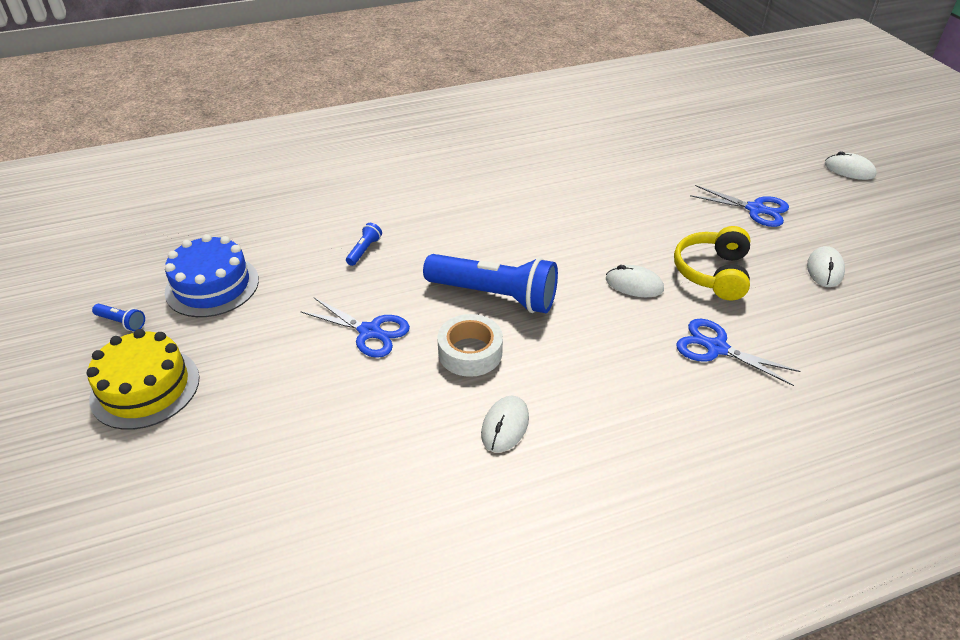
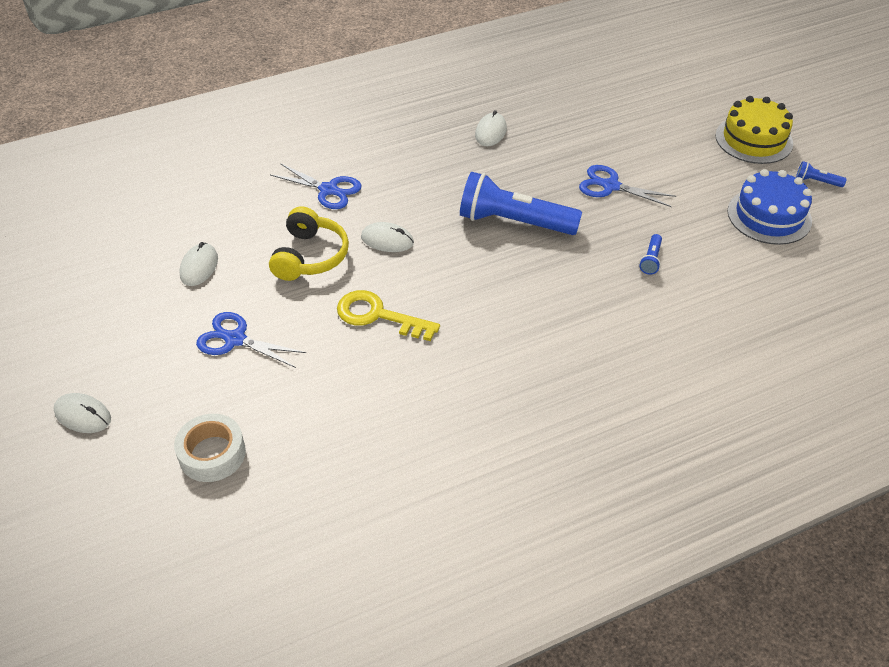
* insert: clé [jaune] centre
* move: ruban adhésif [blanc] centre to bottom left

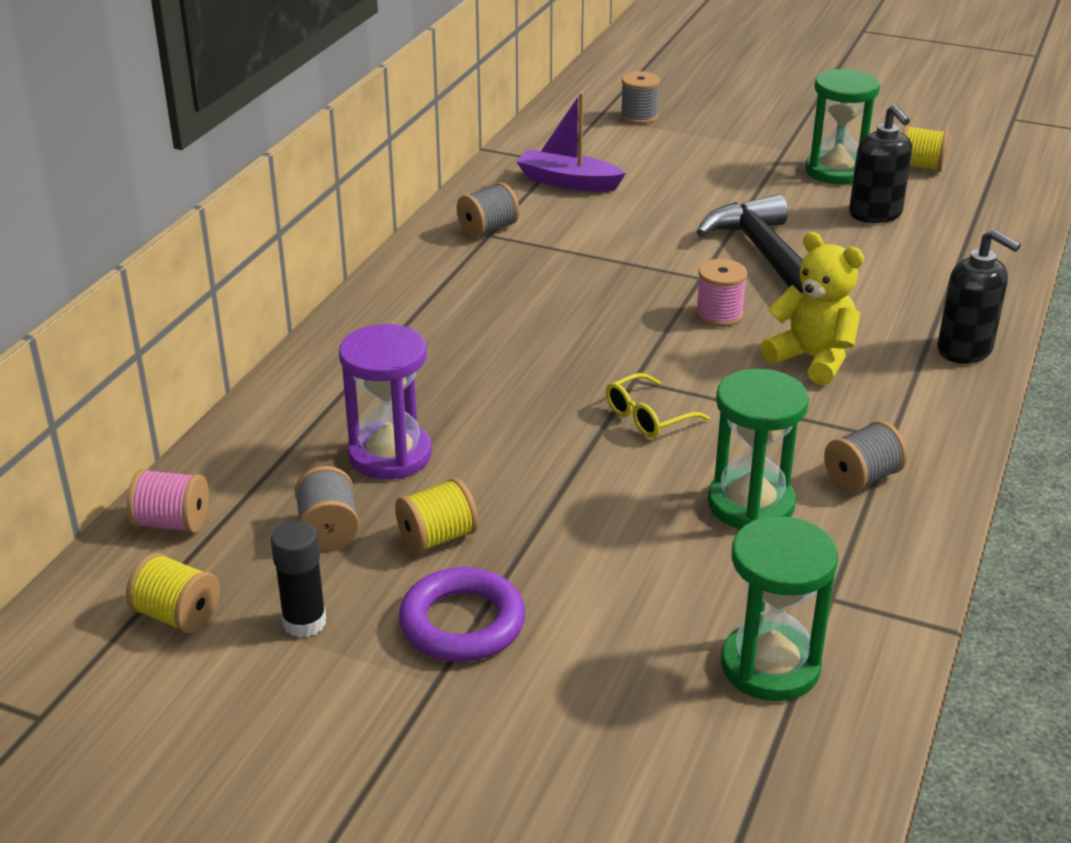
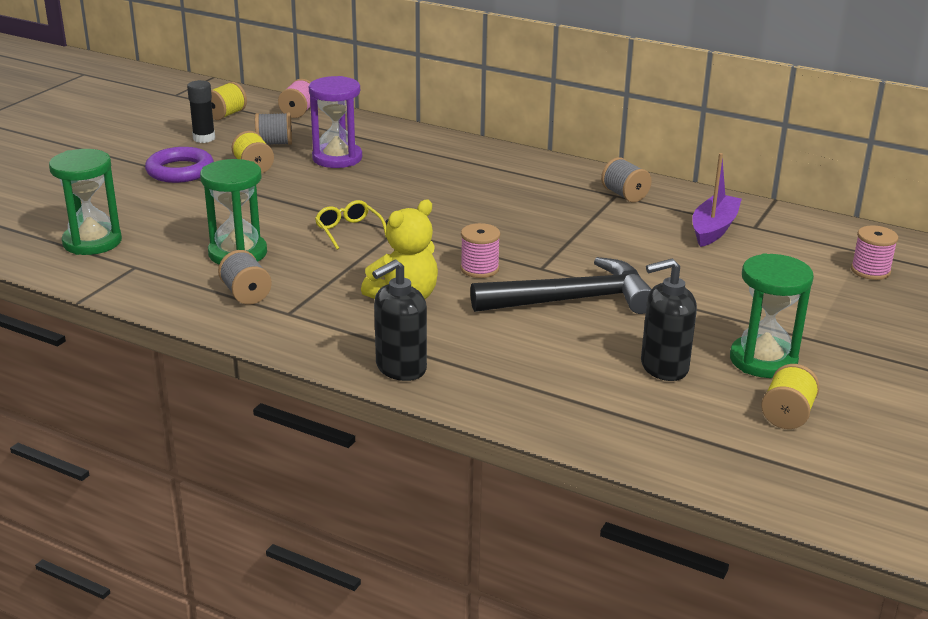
* recolor: bobine [gris] (3rd from left) top centre to bobine [rose] (3rd from left) middle right

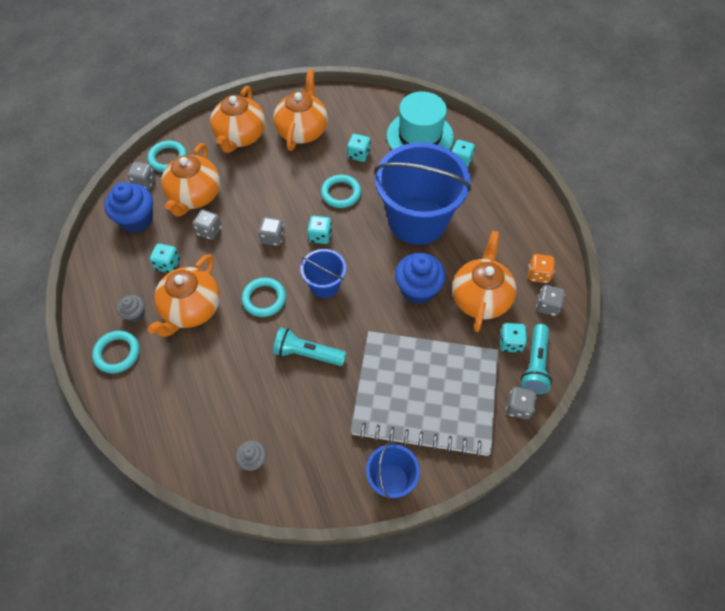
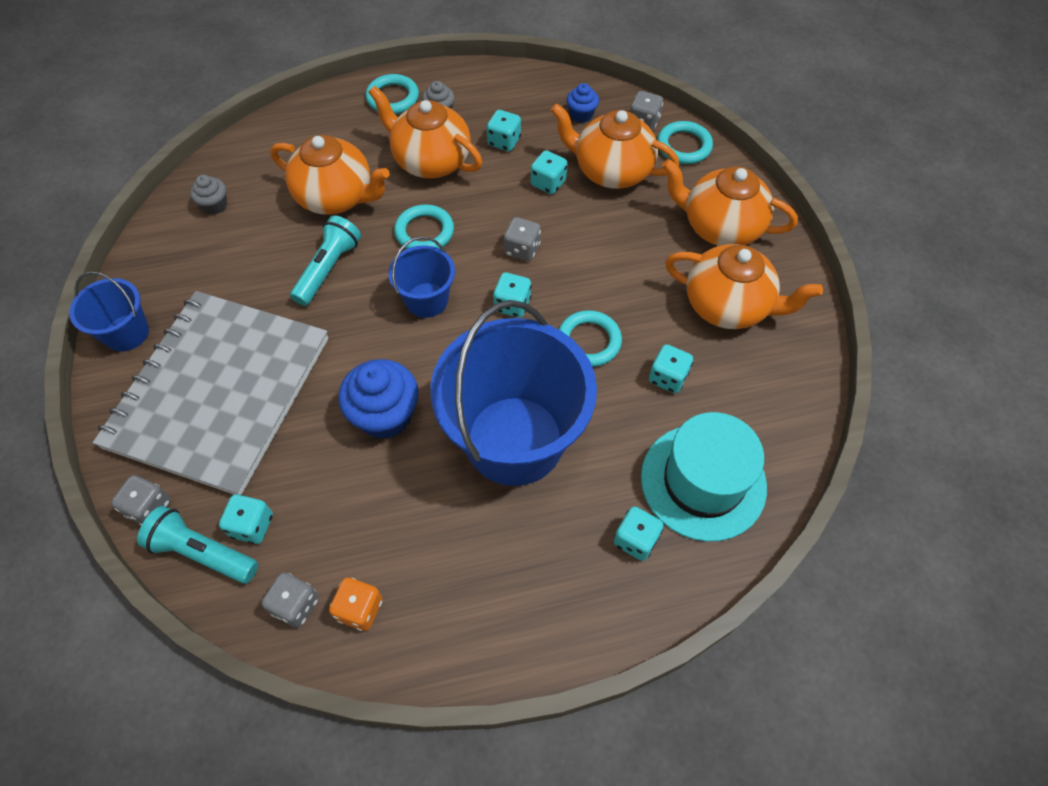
* move: théière [orange] (5th from left in the first image) middle right to théière [orange] (1st from left) top left
* recolor: dé [gris] (2nd from left) middle left to dé [turquoise] (4th from left) top centre
* resize: muffin [bleu] (1st from left in the first image) middle left = top centre x0.53

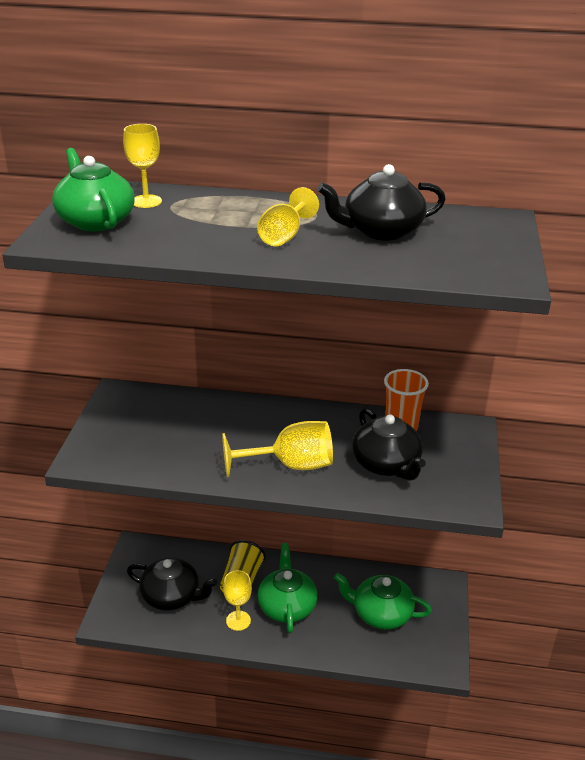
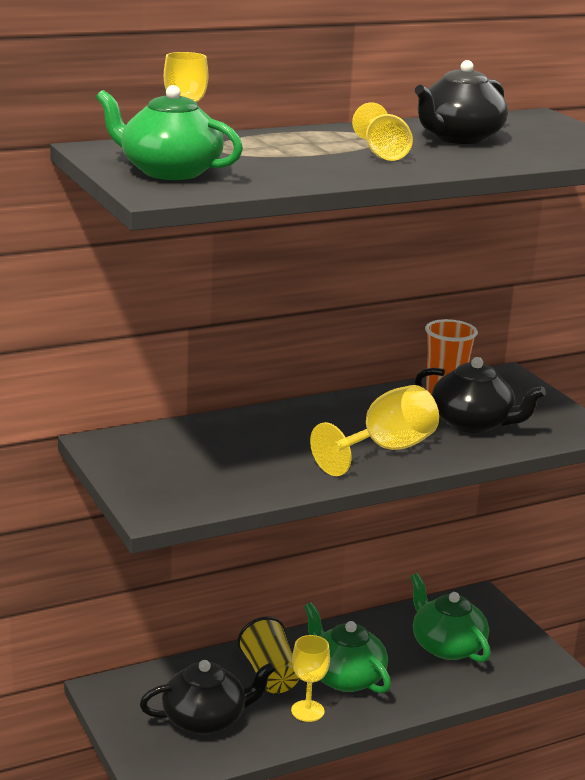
* rotate: théière [vert] (3rd from left) bottom centre = bottom right 75 degrees clockwise

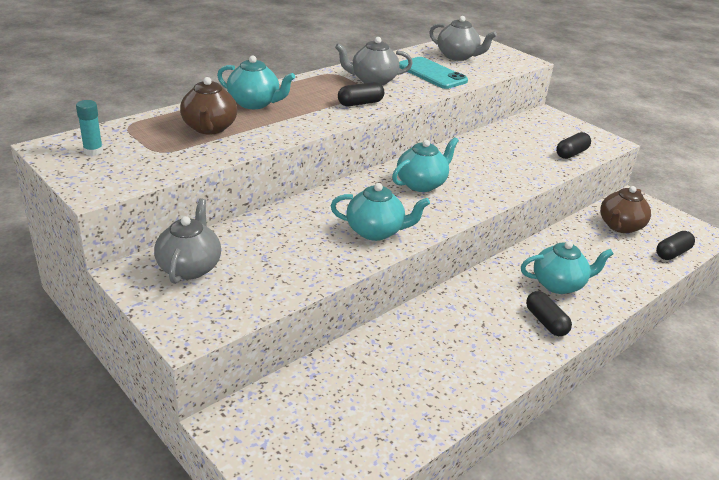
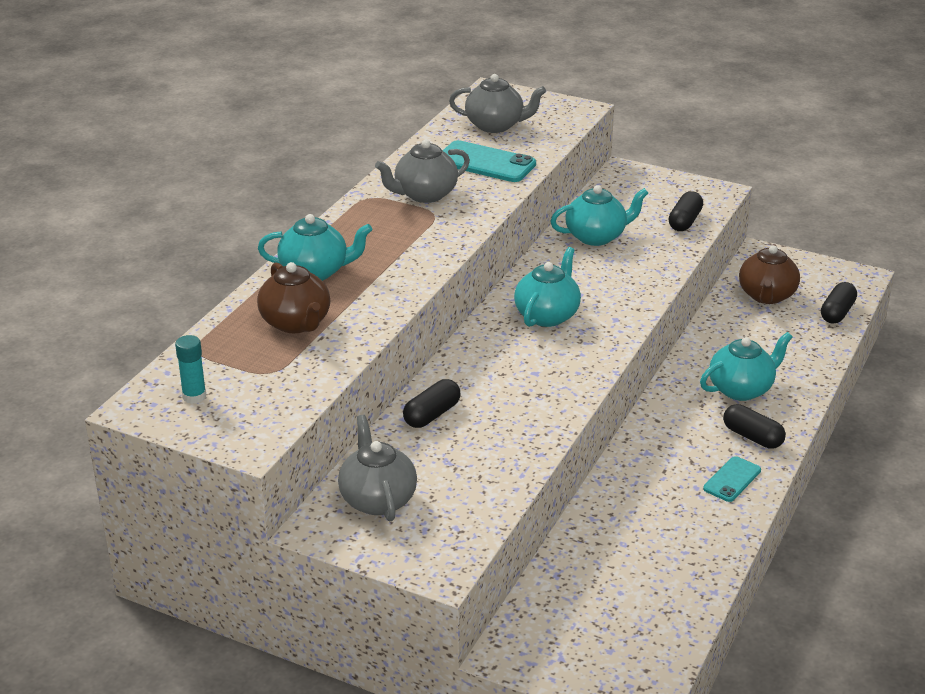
* insert: téléphone [turquoise] (2nd from left) bottom right
* move: théière [turquoise] (2nd from left in the first image) centre to théière [turquoise] (3rd from left) top centre
* move: gélule [noir] (1st from left) top centre to centre

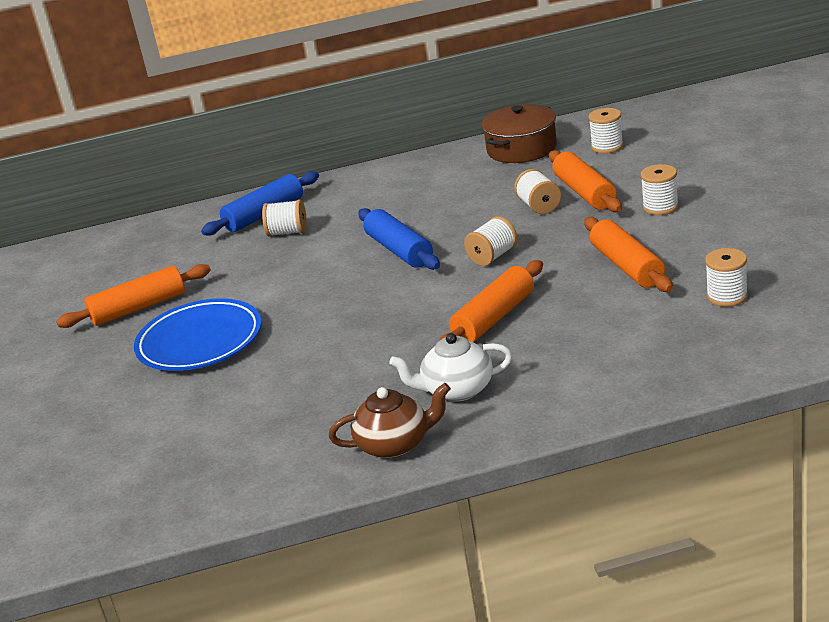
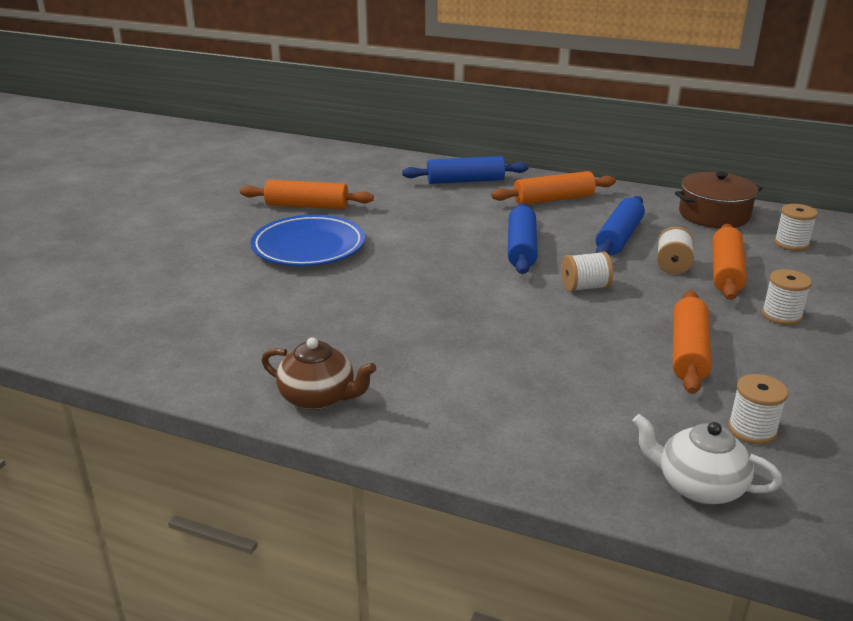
* delete: bobine [blanc] (1st from left) centre
* insert: rouleau à pâtisserie [bleu] (3rd from left) middle right
* move: théière [blanc] centre to bottom right
* move: rouleau à pâtisserie [orange] (2nd from left) centre to top centre

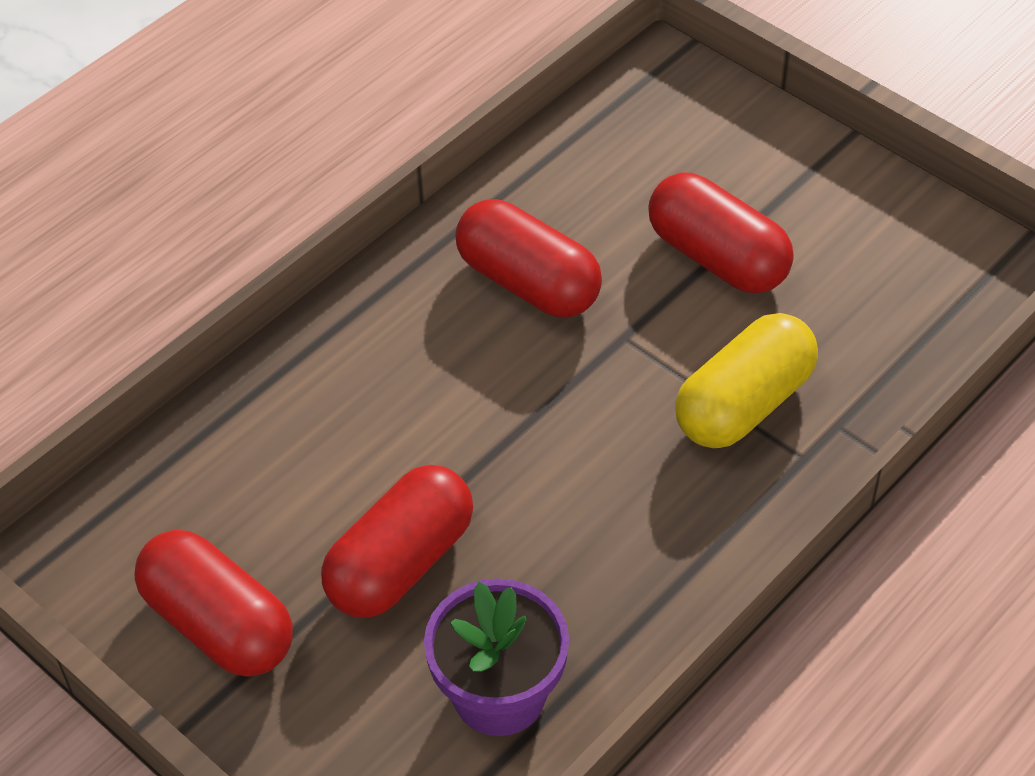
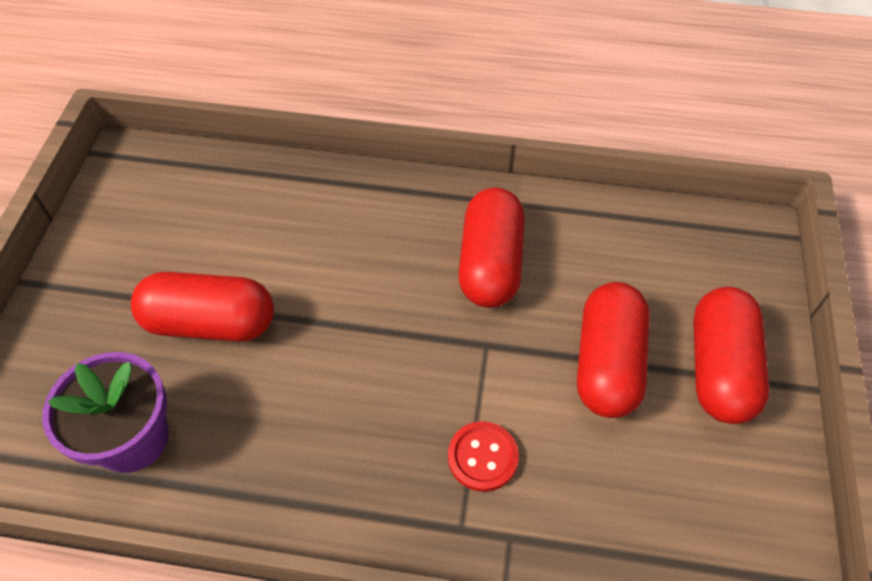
* move: gélule [rouge] (1st from left in the first image) bottom left to gélule [rouge] (4th from left) middle right
* replace: gélule [jaune] middle right to bouton [rouge] bottom centre

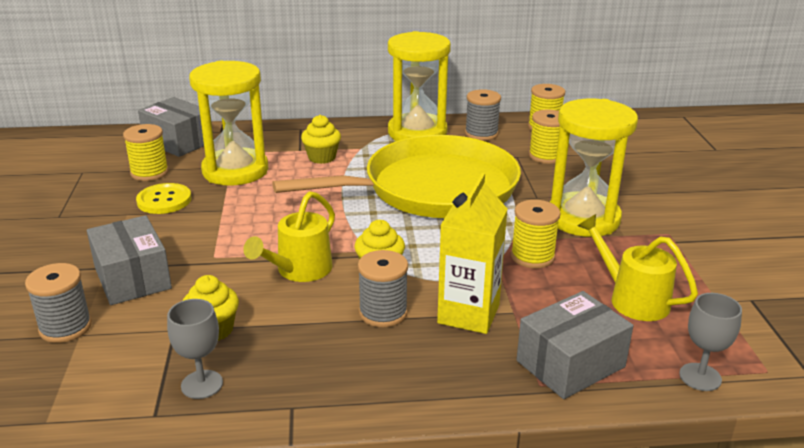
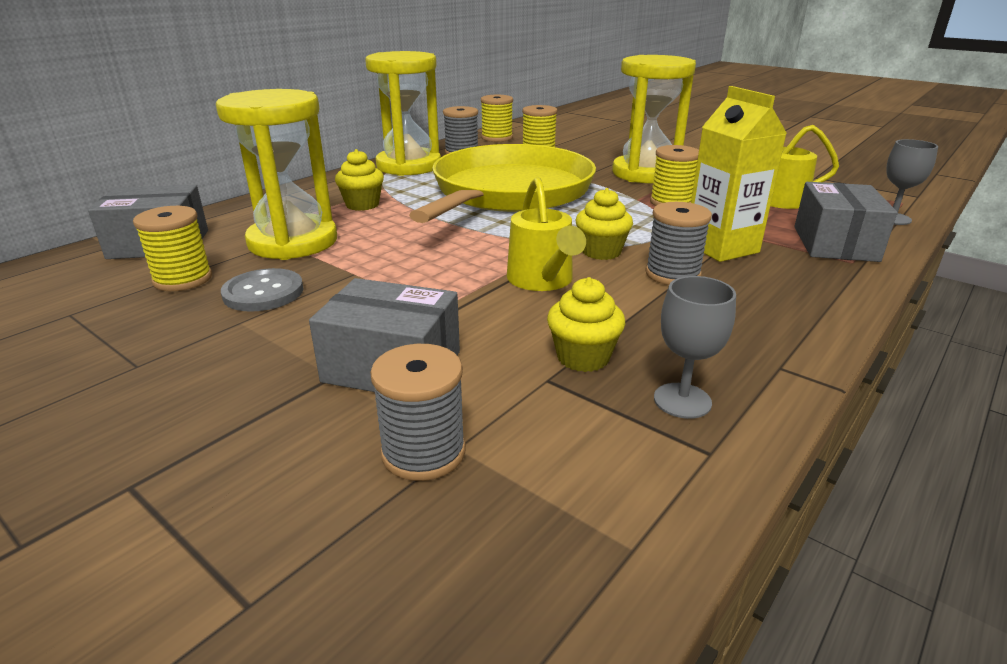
* recolor: bouton [jaune] middle left to bouton [gris] middle left

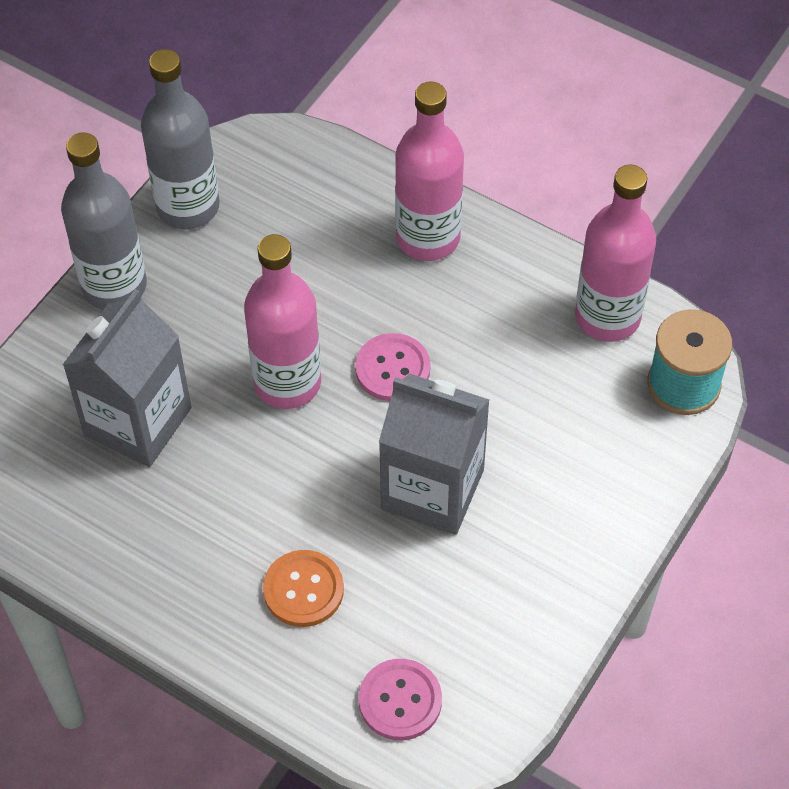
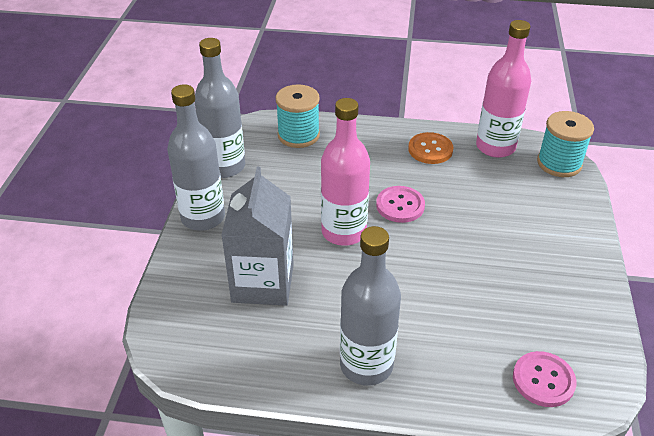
* delete: brique de lait [gris] (2nd from left) centre
* delete: bouteille [rose] (2nd from left) top centre
* insert: bobine [turquoise] (1st from left) top centre
* insert: bouteille [gris] (3rd from left) bottom centre
* move: bouton [orange] bottom centre to centre

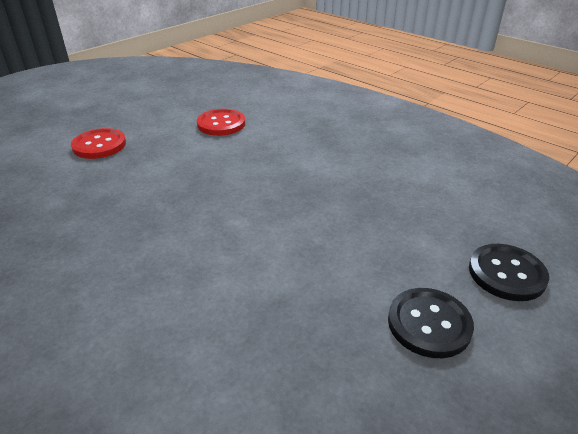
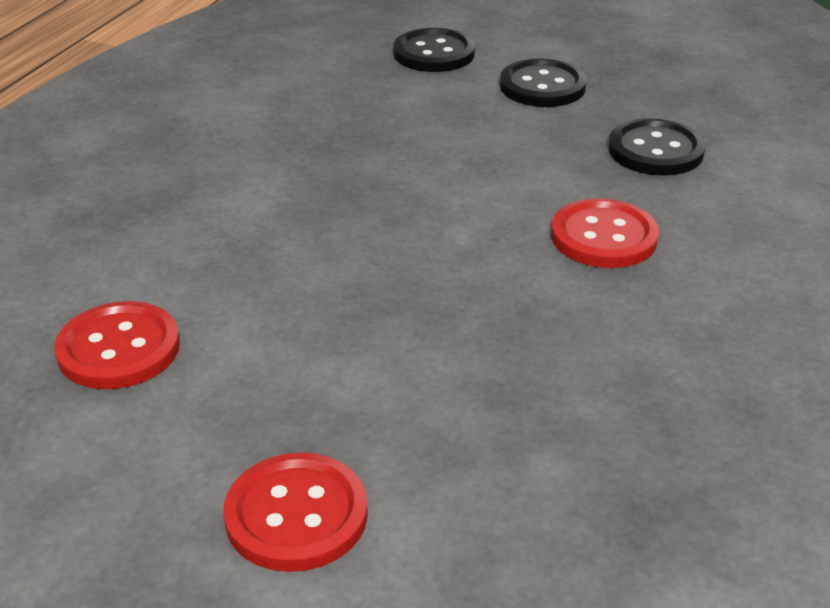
* insert: bouton [rouge] (3rd from left) middle right
* insert: bouton [noir] (3rd from left) top right

